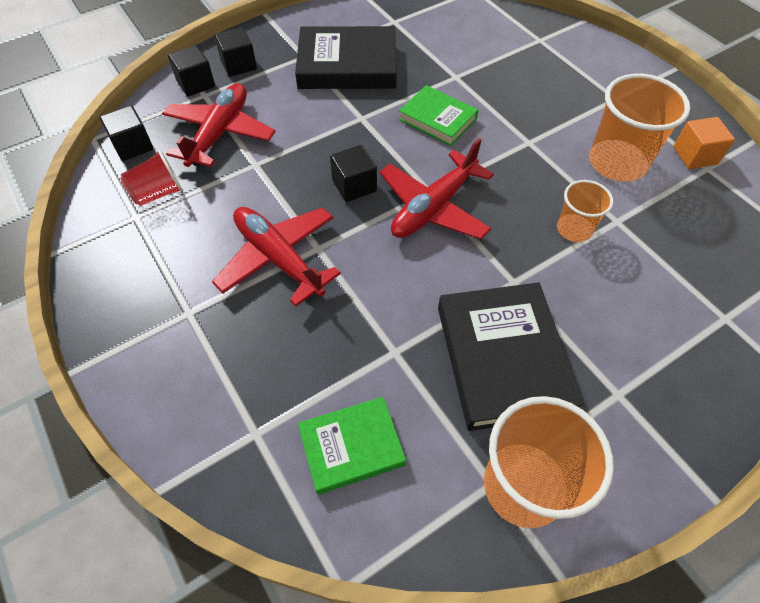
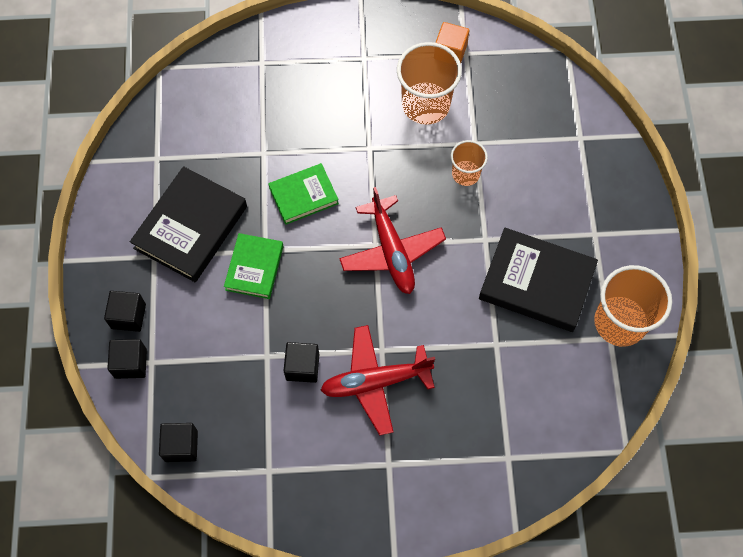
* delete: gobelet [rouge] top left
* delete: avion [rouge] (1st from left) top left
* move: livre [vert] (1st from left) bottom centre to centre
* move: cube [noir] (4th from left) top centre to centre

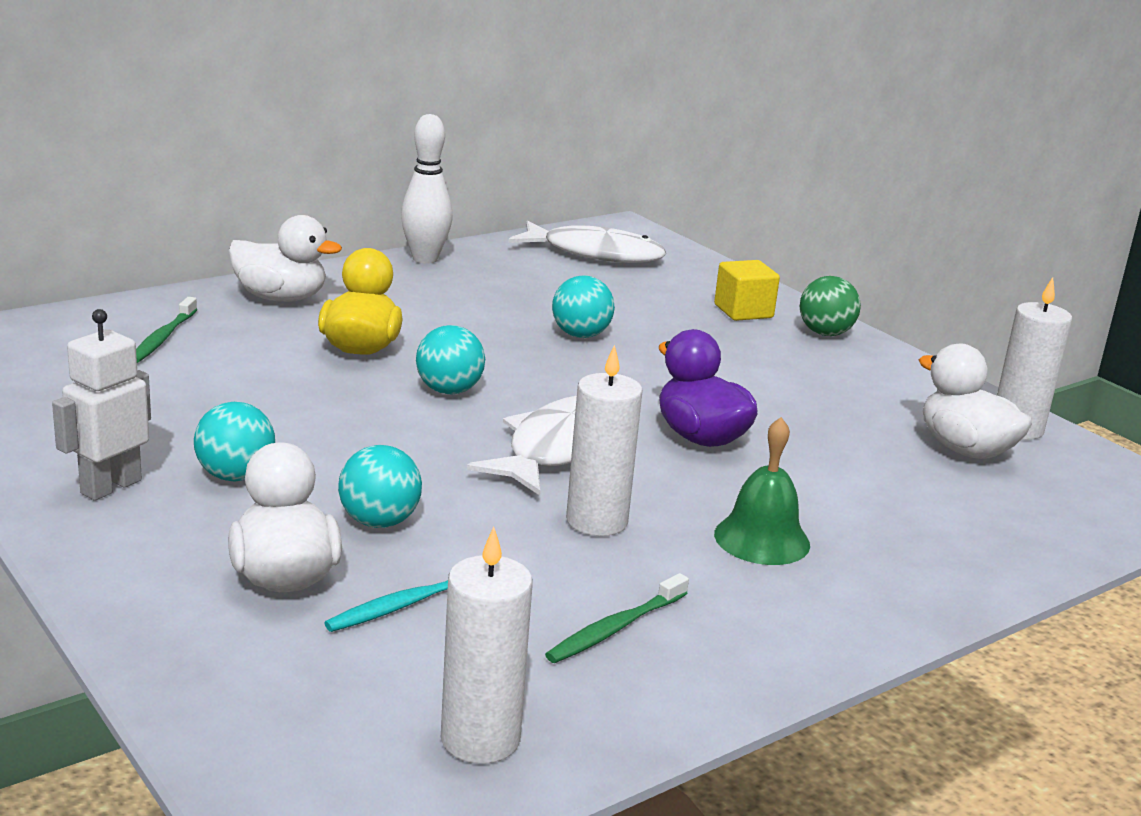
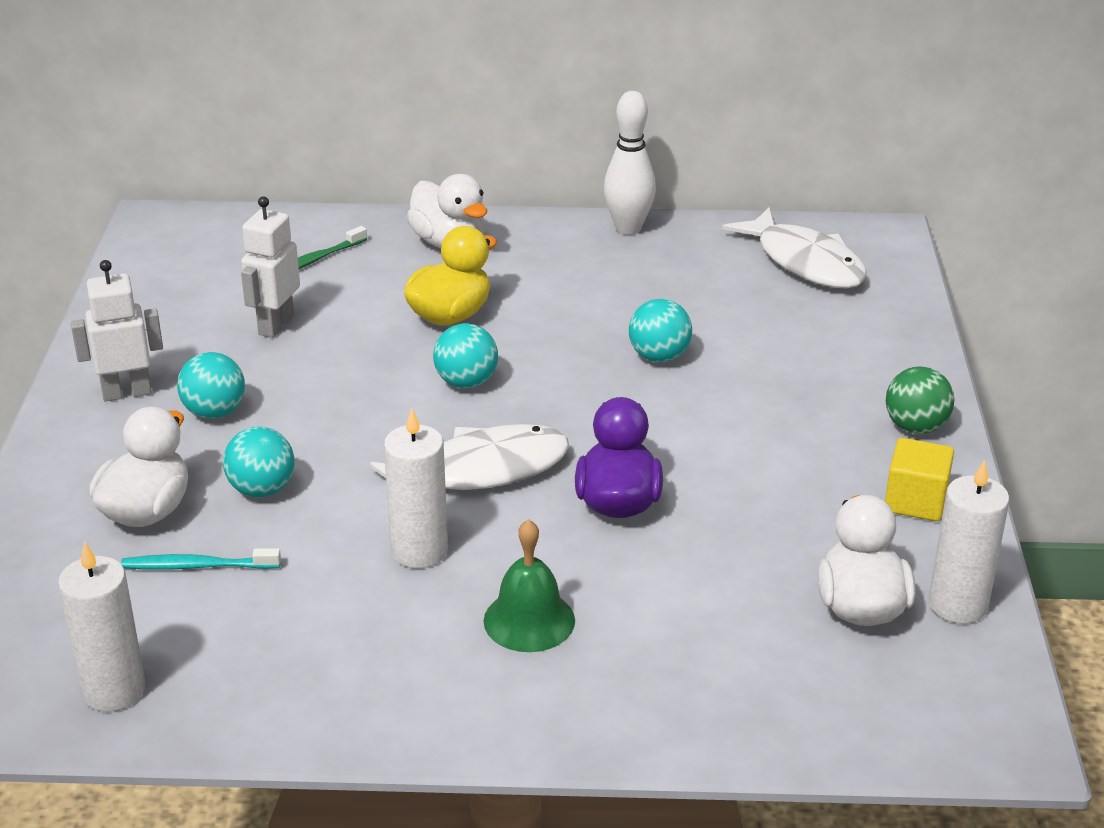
* delete: brosse à dents [vert] (2nd from left) bottom centre
* insert: robot [blanc] (2nd from left) top left
* move: cube [jaune] centre to middle right

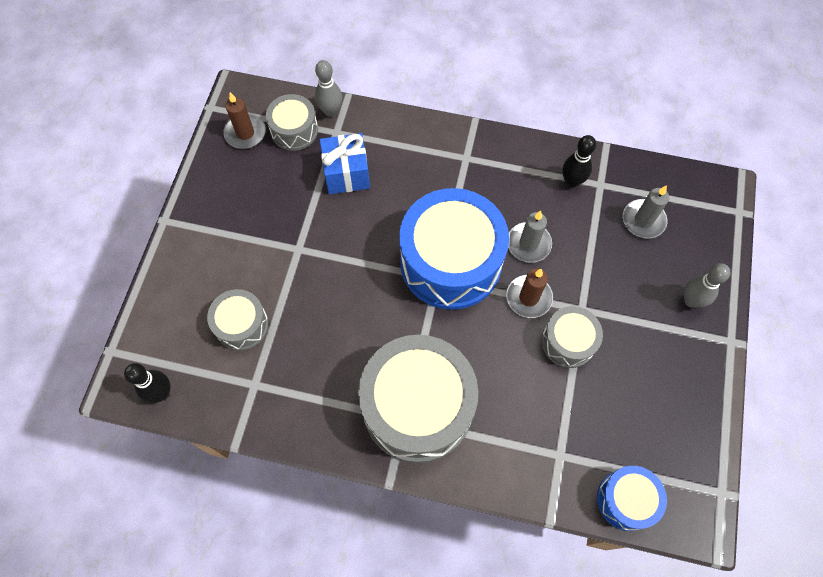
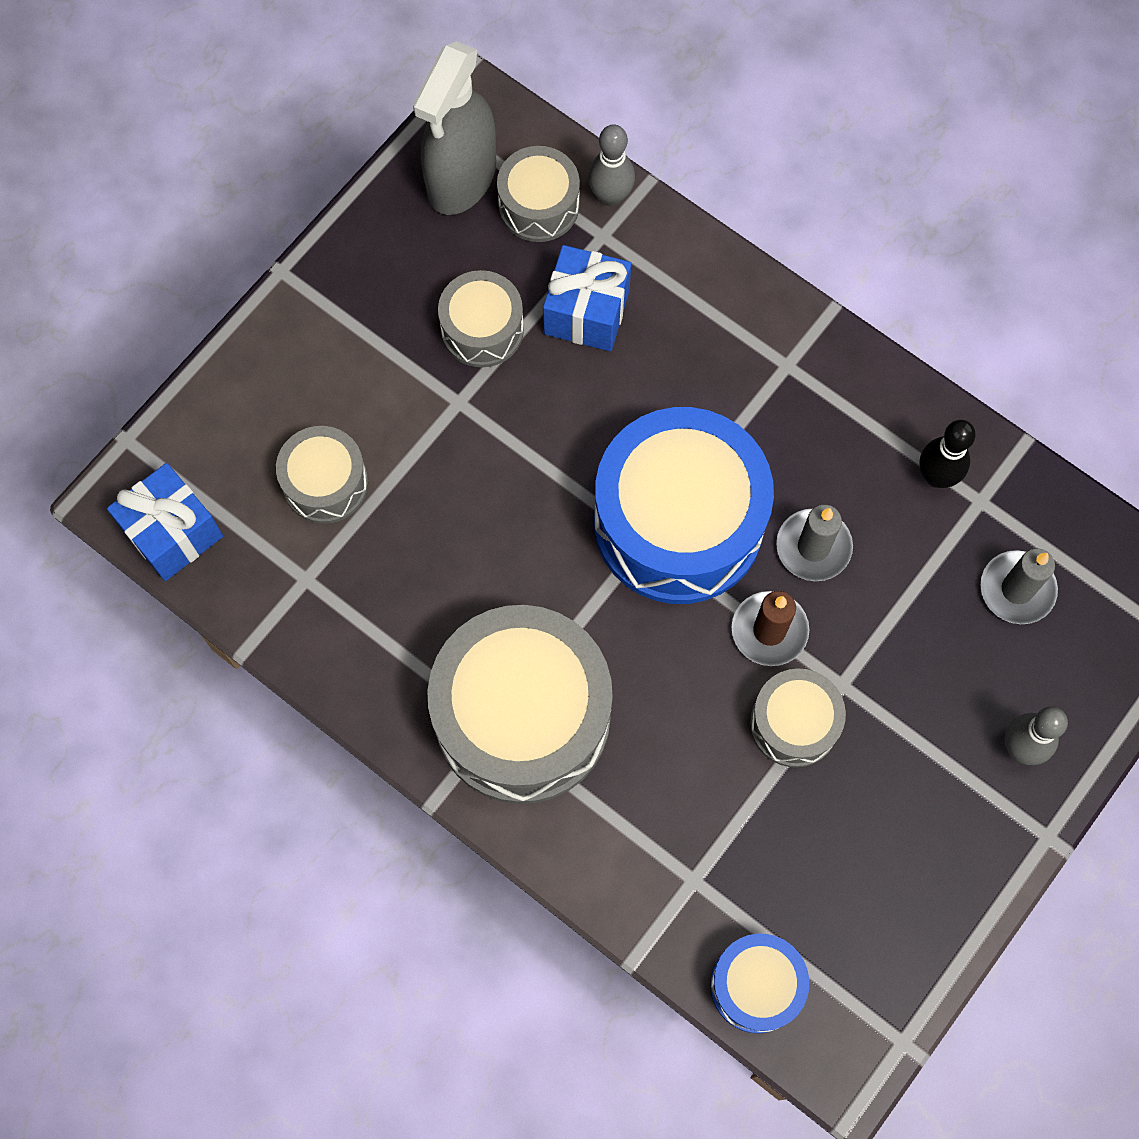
* insert: tambour [gris] (2nd from left) top centre
* replace: quille [noir] (1st from left) middle left to cadeau [bleu] (1st from left) middle left
* replace: bougie [marron] (1st from left) top left to vaporisateur [gris] top centre

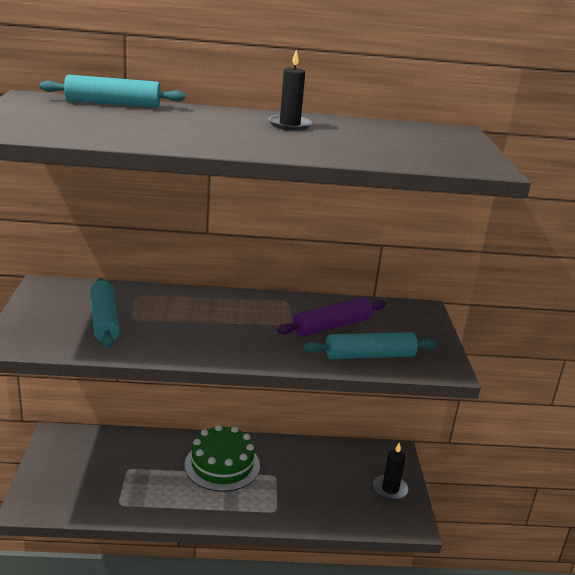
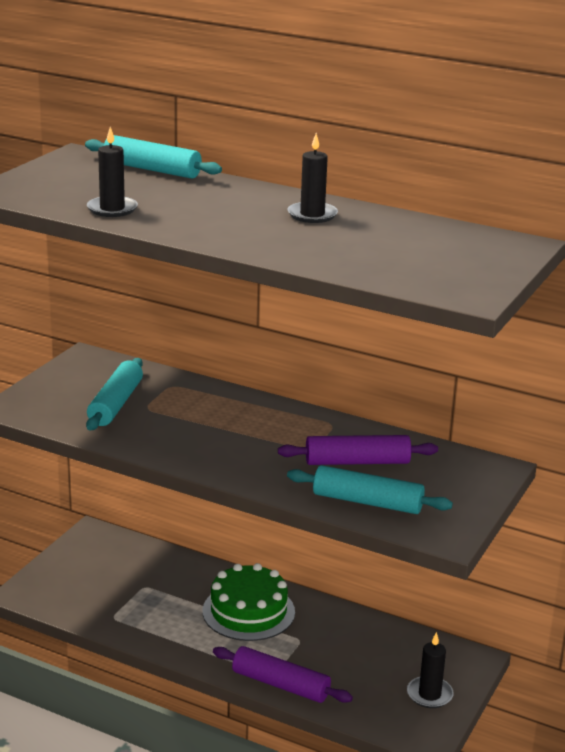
* insert: bougie [noir] (1st from left) top left
* insert: rouleau à pâtisserie [violet] (1st from left) bottom centre

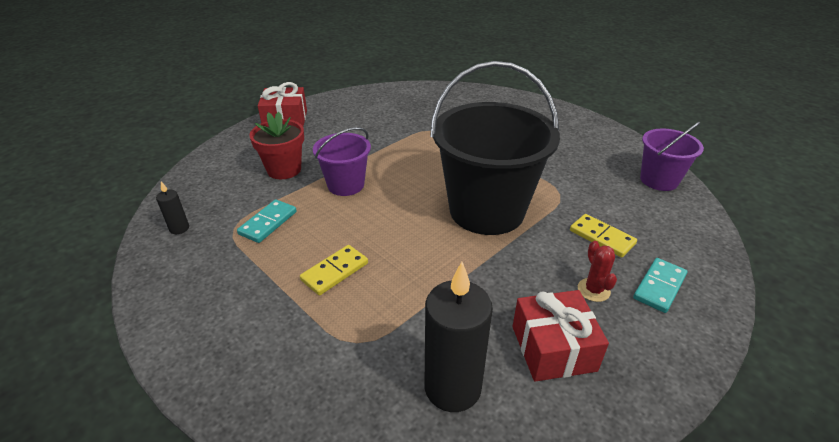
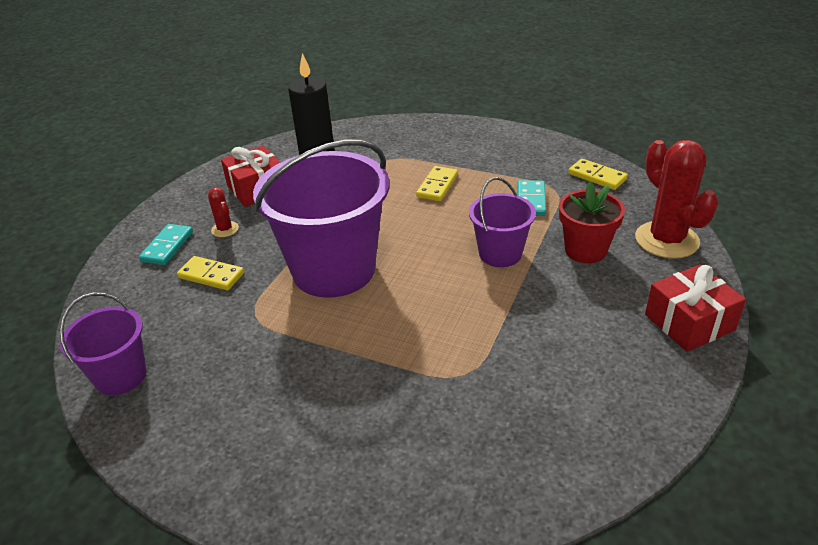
* insert: cactus [rouge] (2nd from left) middle right
* replace: bougie [noir] (1st from left) middle left to domino [jaune] (3rd from left) top right
* recolor: seau [noir] centre to seau [violet] (2nd from left) centre

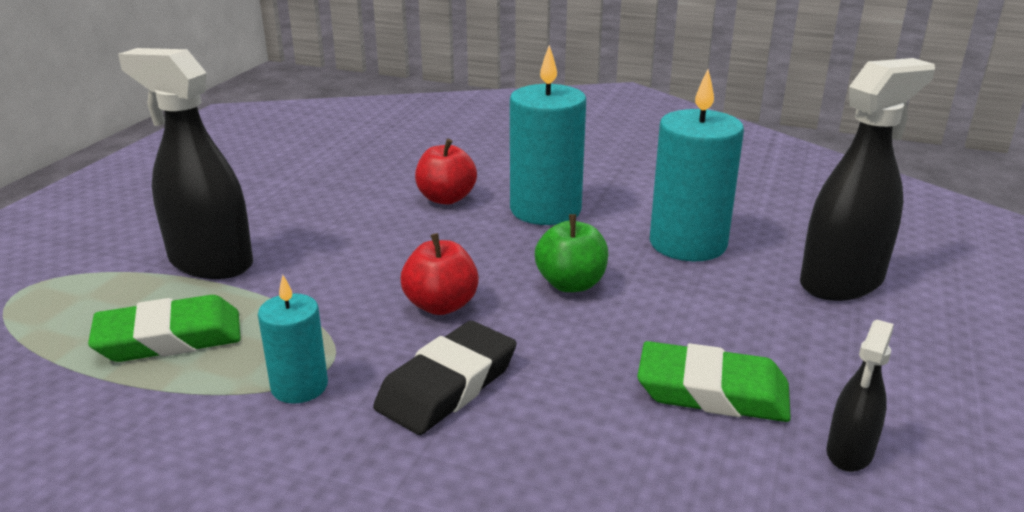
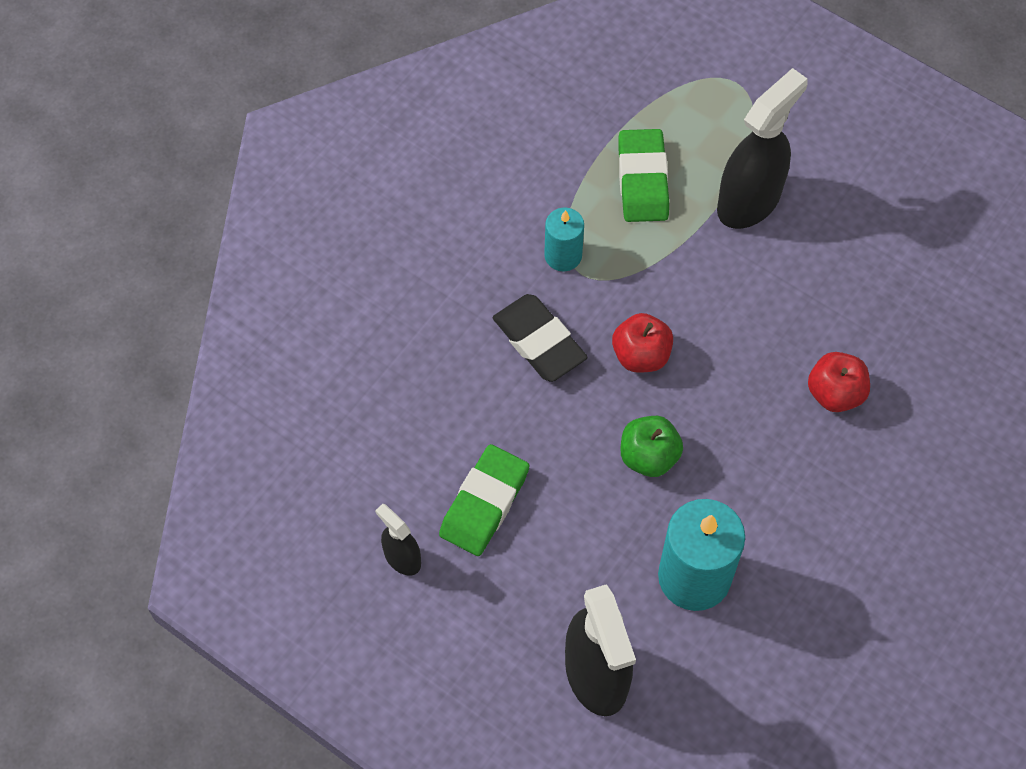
* delete: bougie [turquoise] (2nd from left) top centre

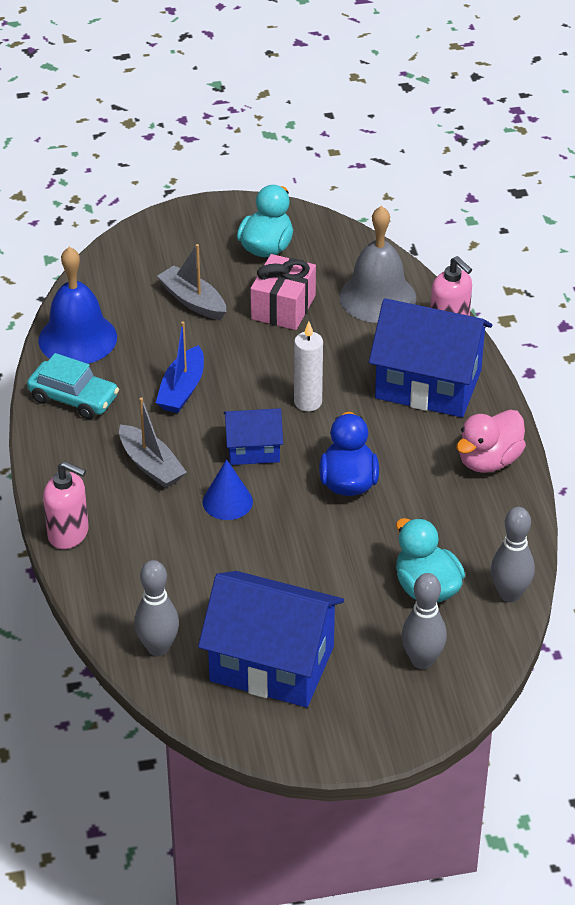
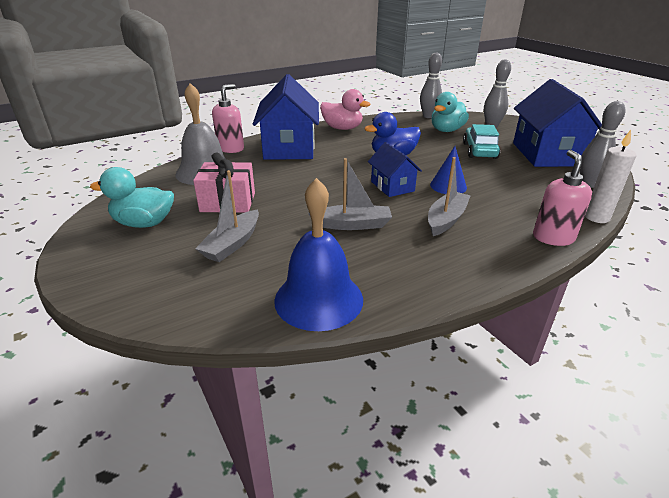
* move: voiture [turquoise] middle left to top right
* move: bougie [blanc] centre to middle right
* recolor: bateau [bleu] middle left to bateau [gris] (2nd from left) centre

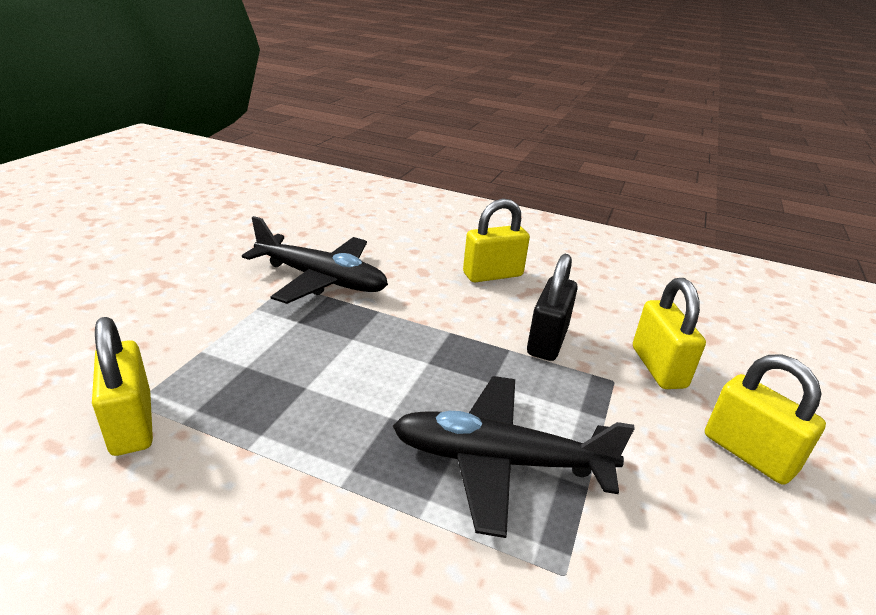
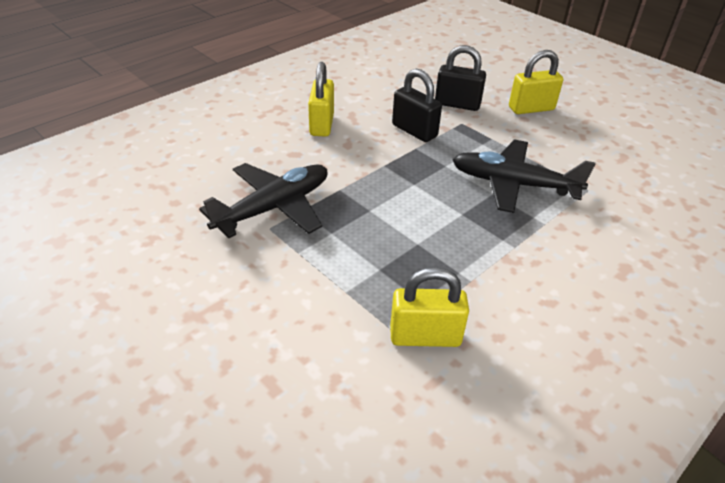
* recolor: cadenas [jaune] (3rd from left) middle right to cadenas [noir] (2nd from left) top centre
* rotate: avion [noir] (2nd from left) bottom centre = middle right 75 degrees clockwise

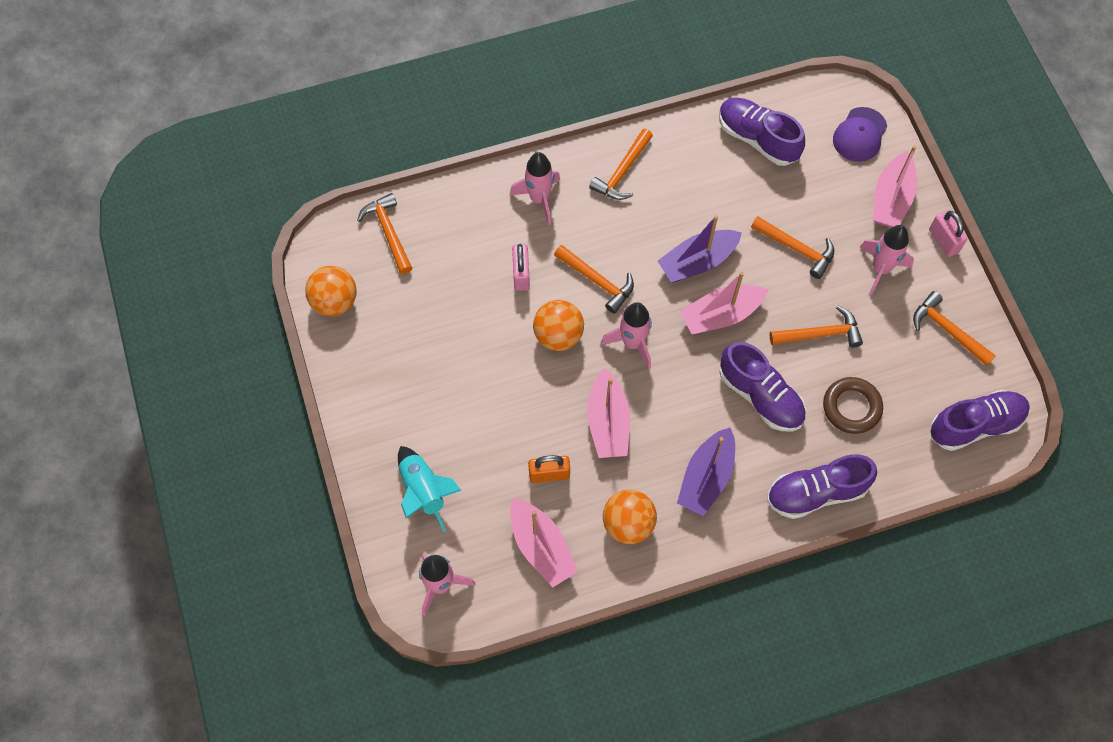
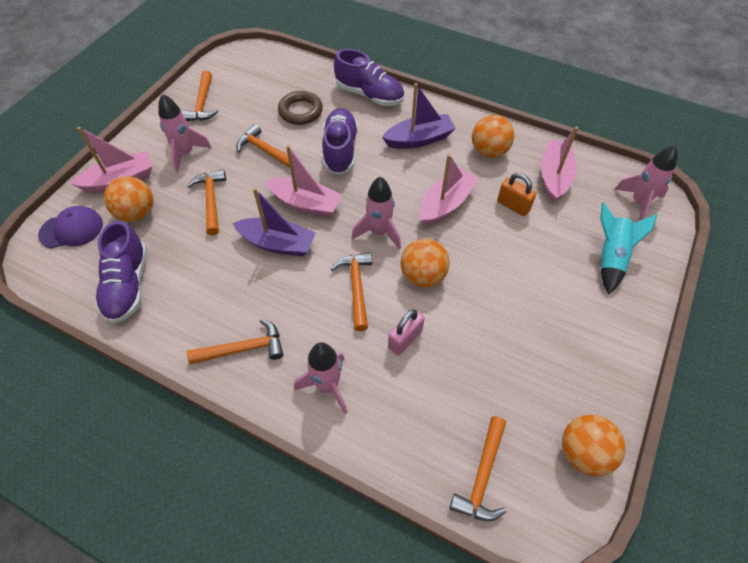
* delete: cadenas [rose] (2nd from left) top right
* delete: chaussure [violet] (4th from left) middle right
* insert: balle [orange] (1st from left) middle left

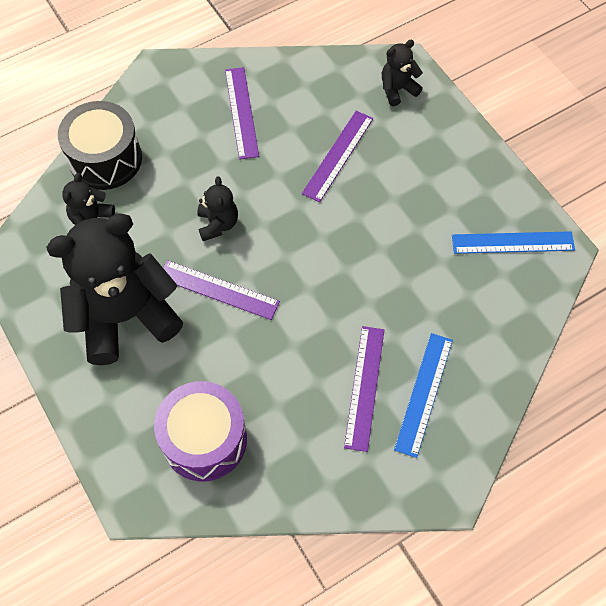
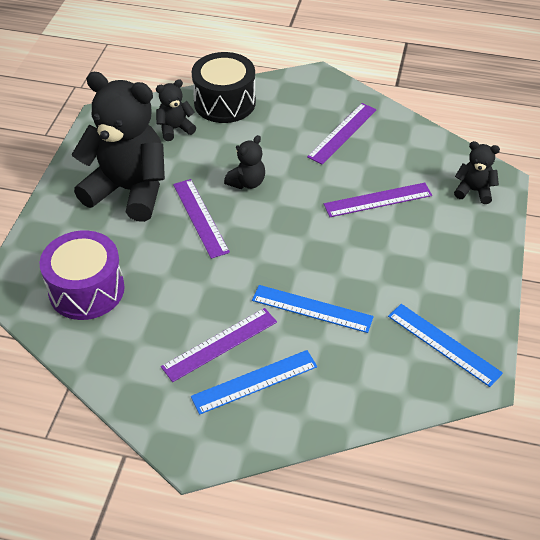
* insert: règle [bleu] (2nd from left) centre

